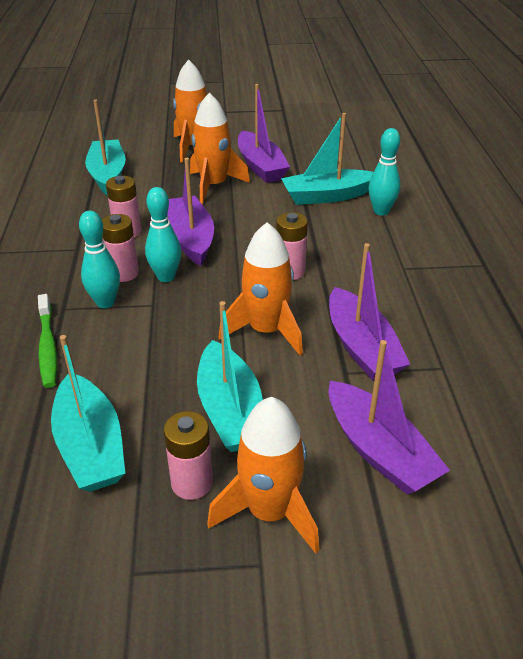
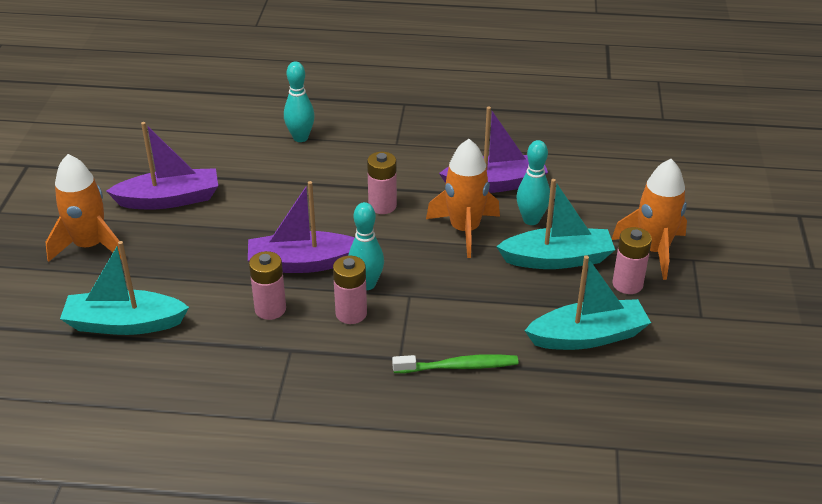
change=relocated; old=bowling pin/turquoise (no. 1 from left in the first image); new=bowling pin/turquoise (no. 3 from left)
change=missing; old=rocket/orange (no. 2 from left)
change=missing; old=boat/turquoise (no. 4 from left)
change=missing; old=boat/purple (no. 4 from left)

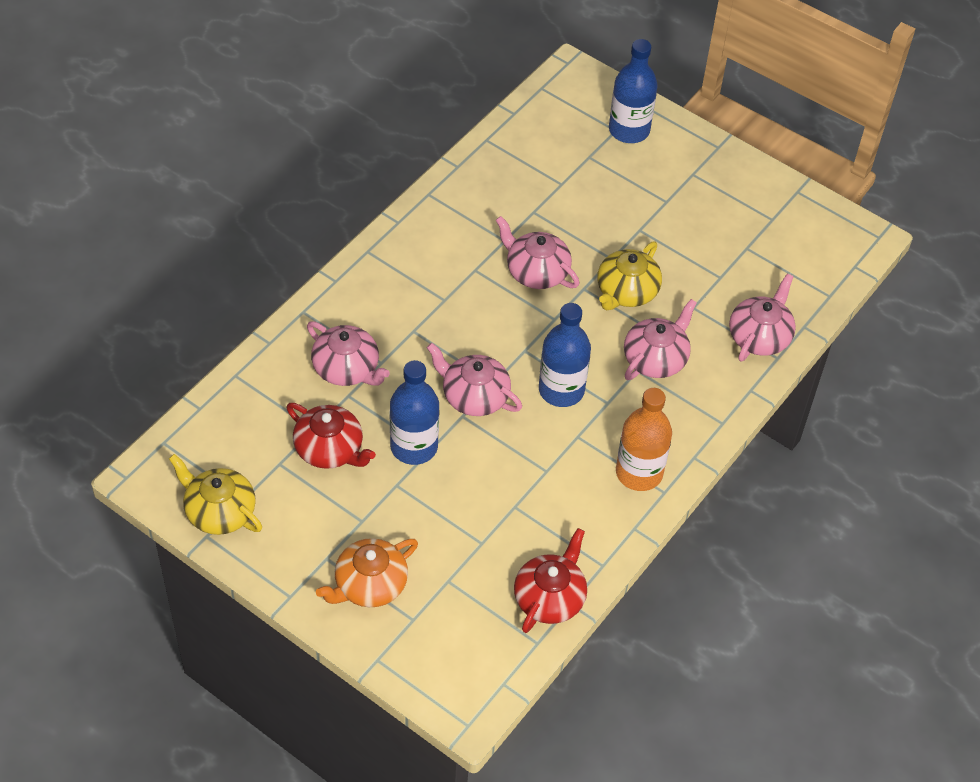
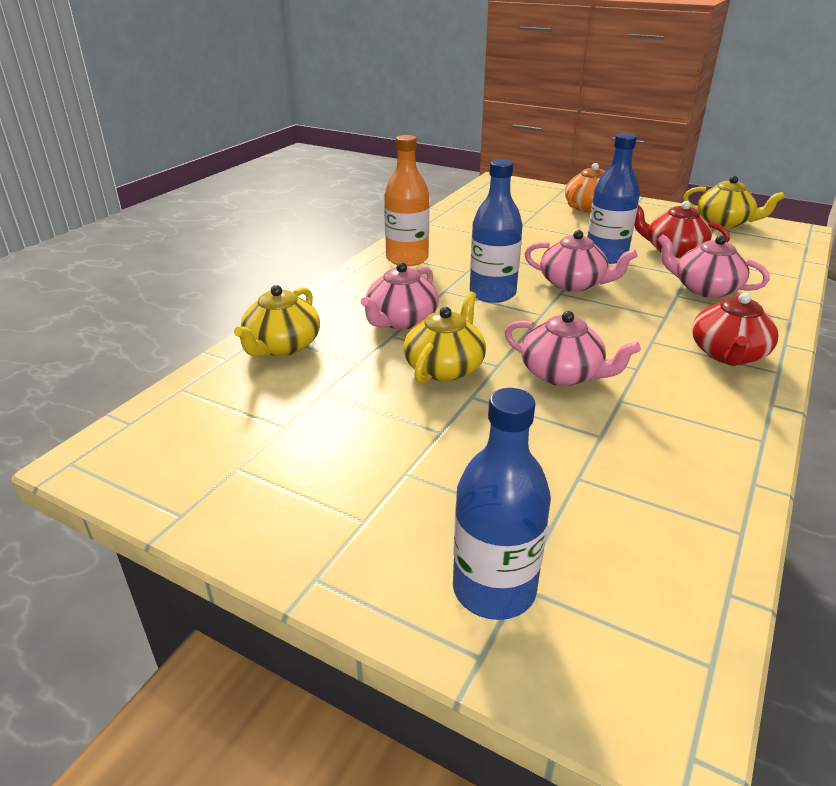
change=relocated; old=teapot/red (no. 2 from left)
change=colour; old=teapot/pink (no. 5 from left); new=teapot/yellow (no. 1 from left)

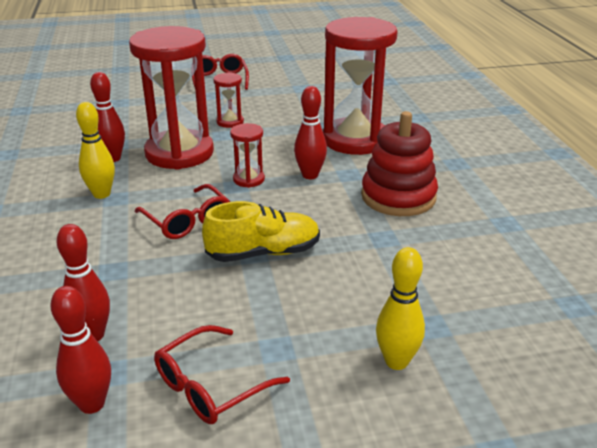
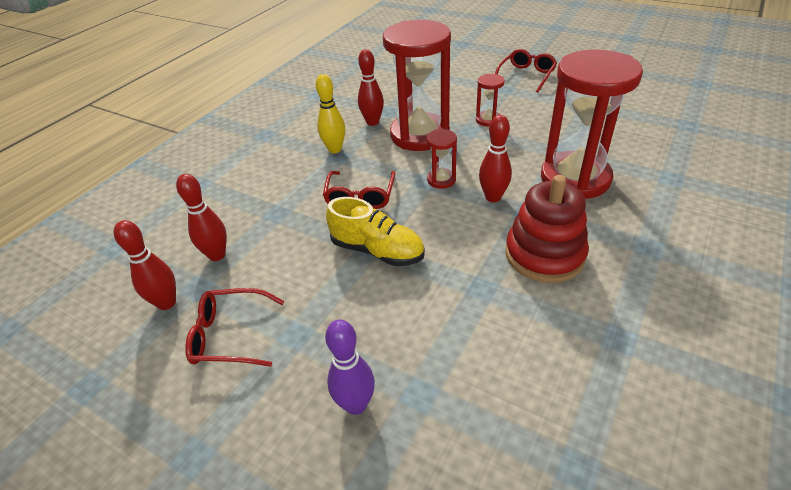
change=colour; old=bowling pin/yellow (no. 2 from left); new=bowling pin/purple

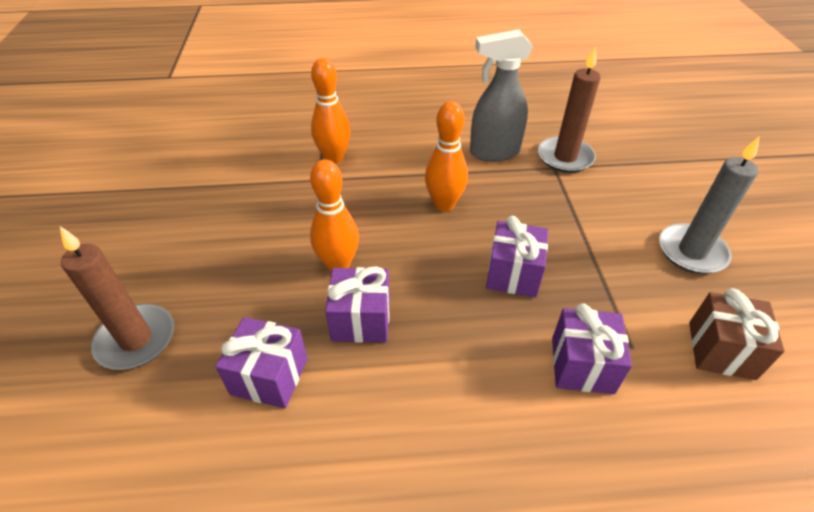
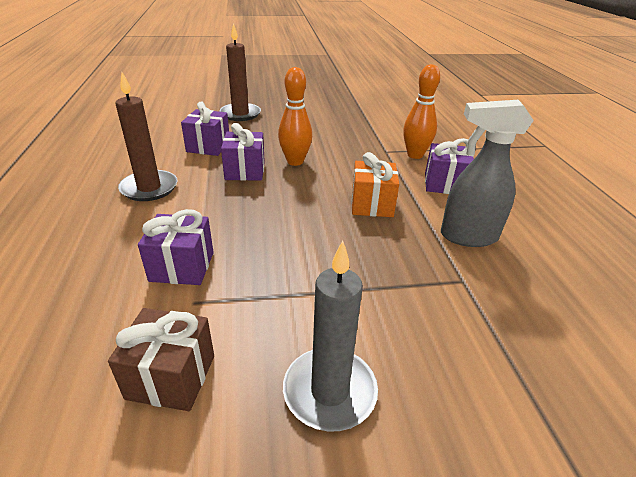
change=exchanged; old=bowling pin/orange (no. 3 from left); new=gift/orange
change=spun; old=spray bottle/grey; degrees=-75
change=relocated; old=gift/purple (no. 3 from left in the first image); new=gift/purple (no. 4 from left)
change=relocated; old=candle/brown (no. 2 from left in the first image); new=candle/brown (no. 1 from left)

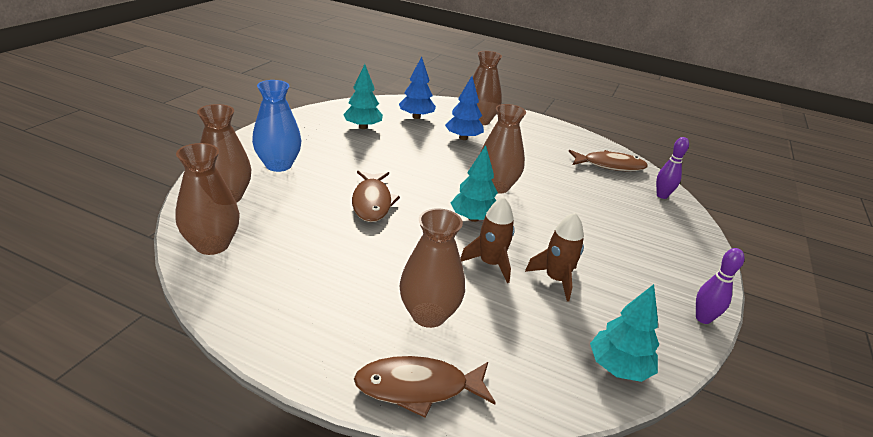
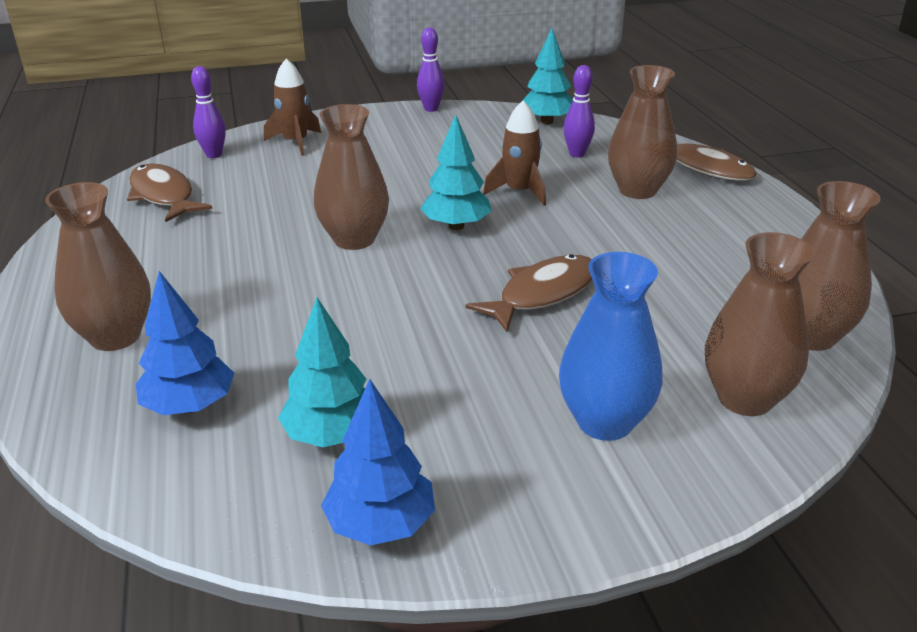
change=relocated; old=tree/blue (no. 2 from left)
change=relocated; old=rocket/brown (no. 2 from left in the first image); new=rocket/brown (no. 1 from left)
change=appeared; new=bowling pin/purple (no. 3 from left)

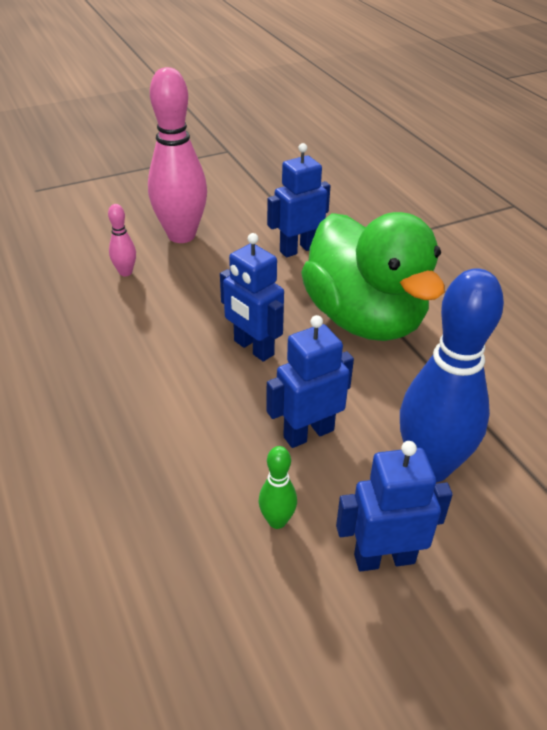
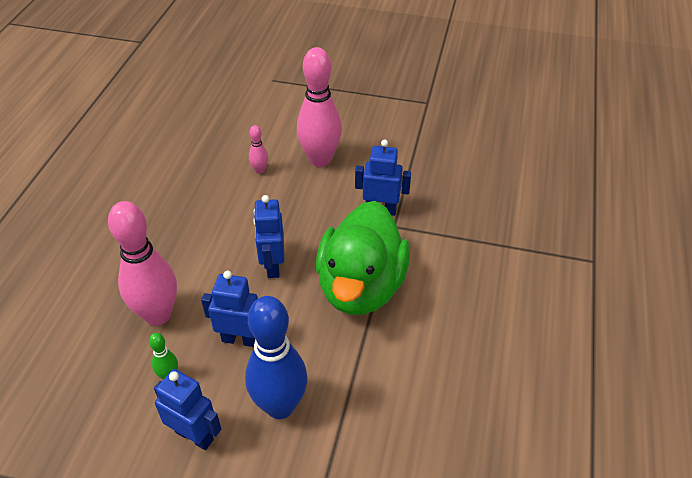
change=appeared; new=bowling pin/pink (no. 1 from left)

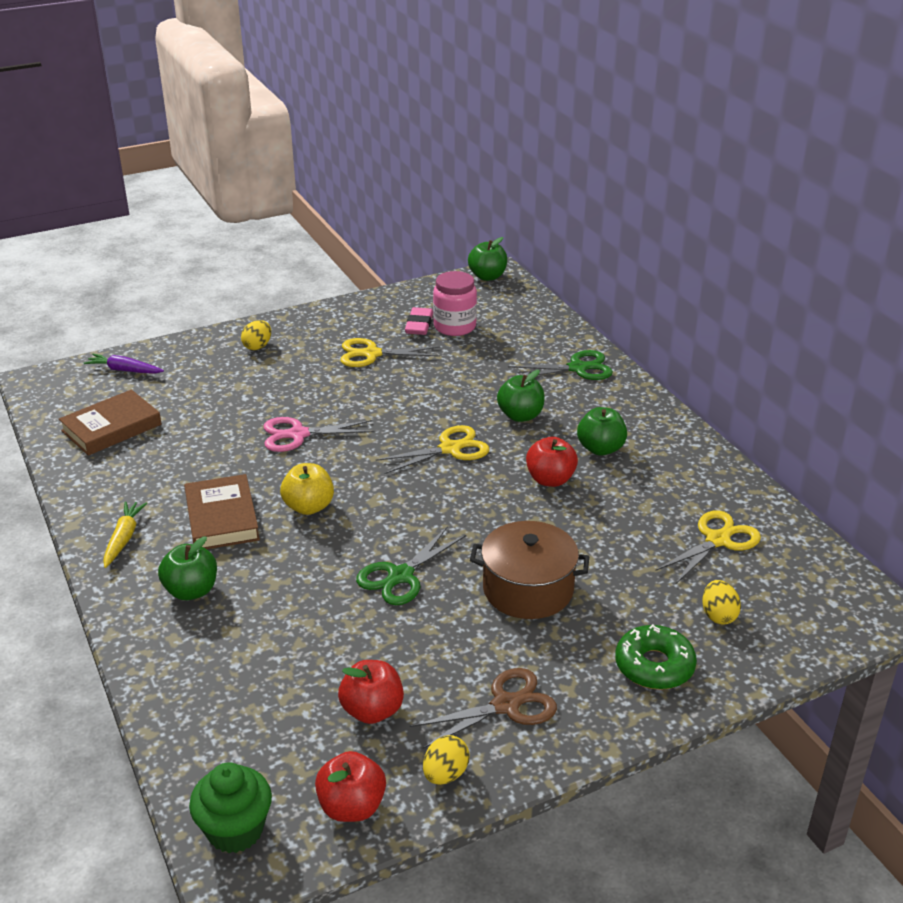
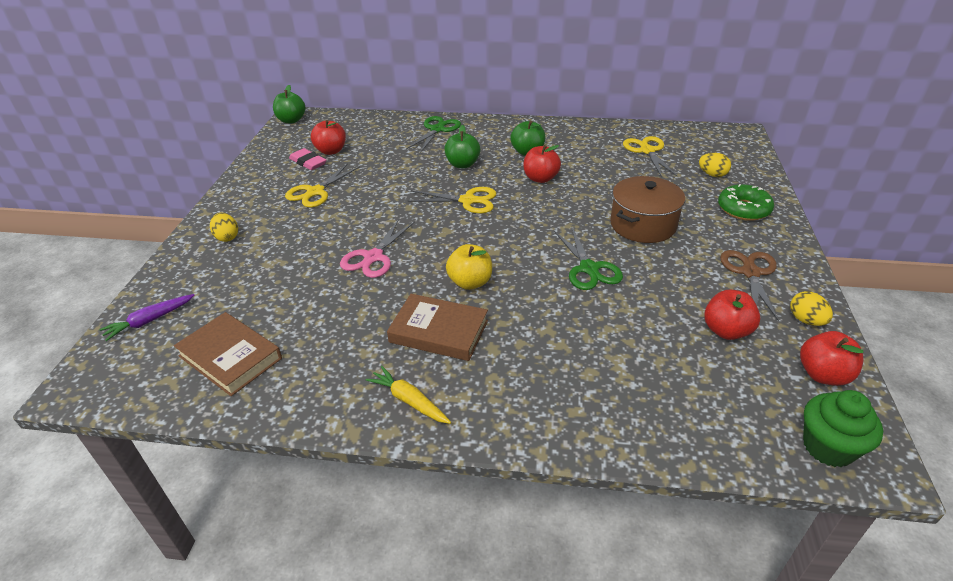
change=spun; old=book/brown (no. 1 from left); degrees=-45
change=missing; old=apple/green (no. 1 from left)
change=spun; old=scissors/yellow (no. 2 from left); degrees=90
change=exchanged; old=jar/pink; new=apple/red (no. 1 from left)

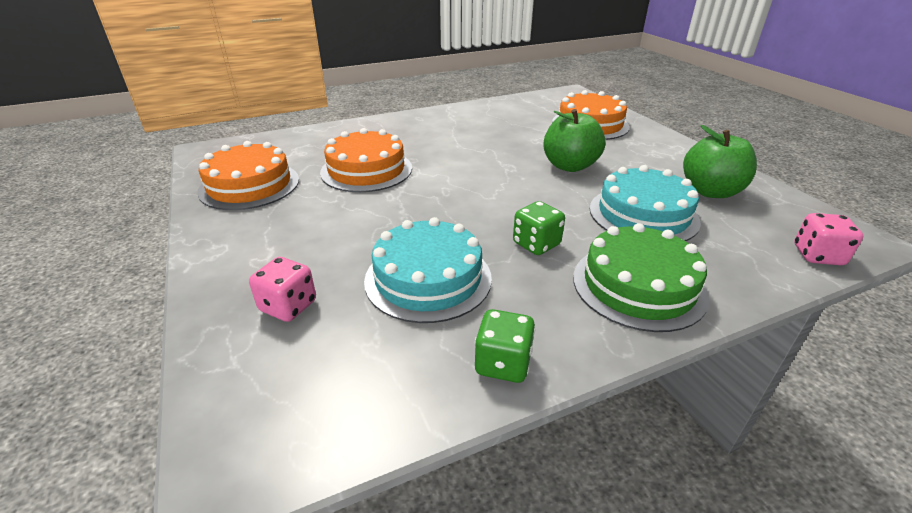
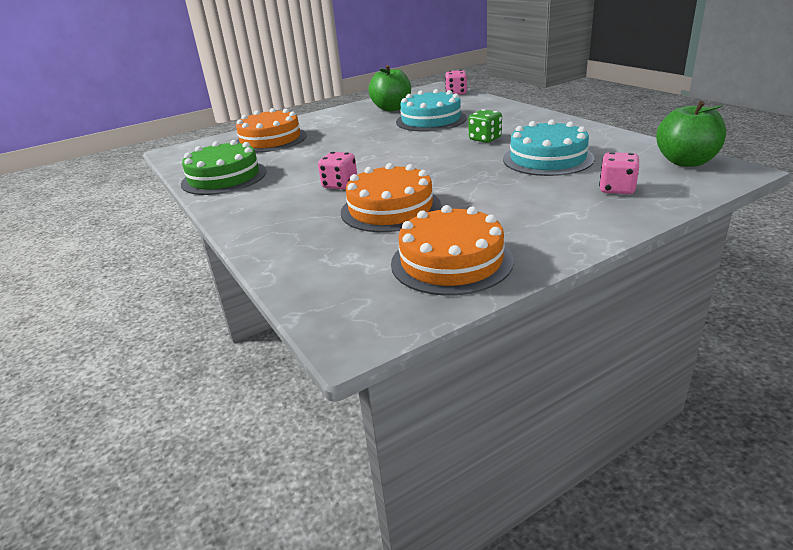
change=missing; old=dice/green (no. 1 from left)
change=relocated; old=apple/green (no. 1 from left in the first image); new=apple/green (no. 2 from left)
change=relocated; old=cake/green
change=appeared; new=dice/pink (no. 1 from left)

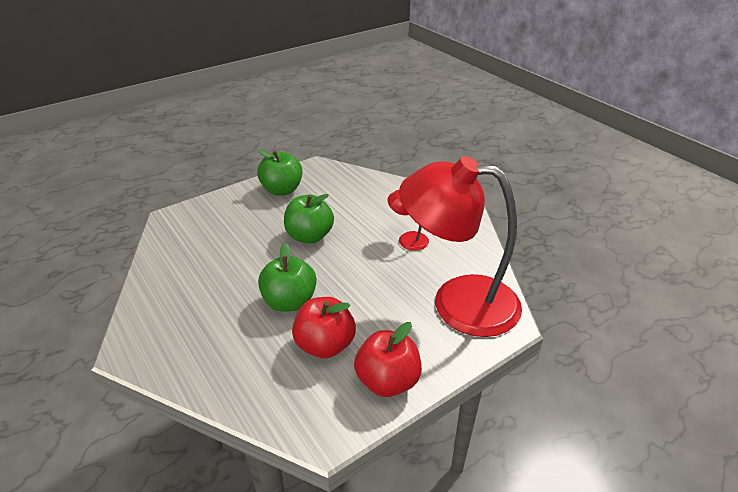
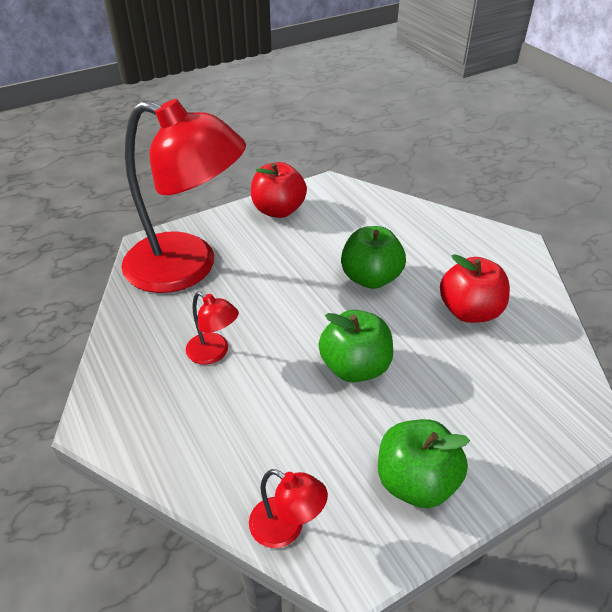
change=relocated; old=apple/red (no. 1 from left in the first image); new=apple/red (no. 2 from left)
change=appeared; new=lamp/red (no. 3 from left)

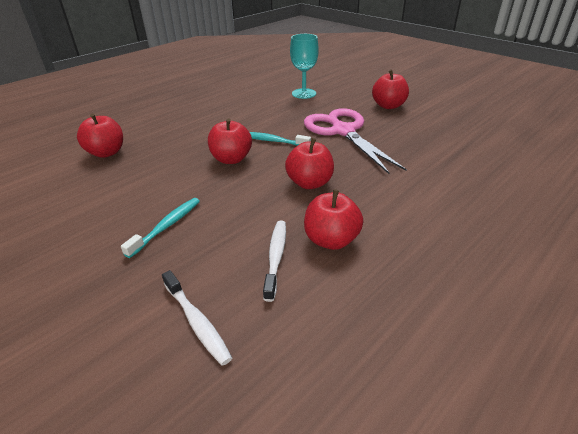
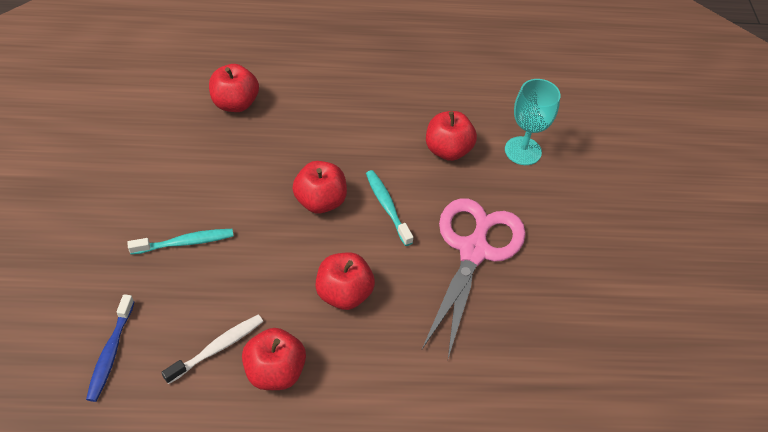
change=colour; old=toothbrush/white (no. 1 from left); new=toothbrush/blue
change=relocated; old=apple/red (no. 5 from left)

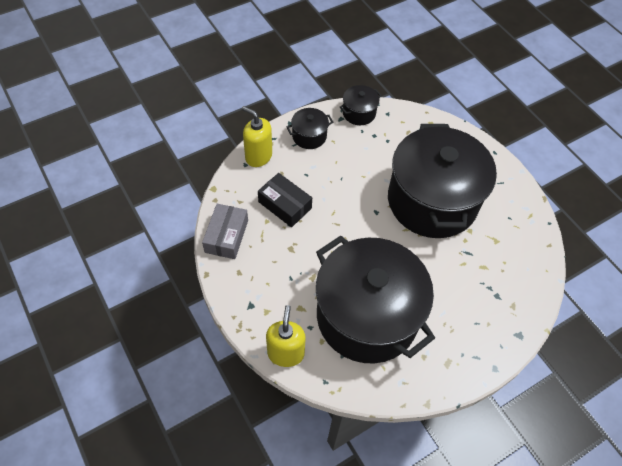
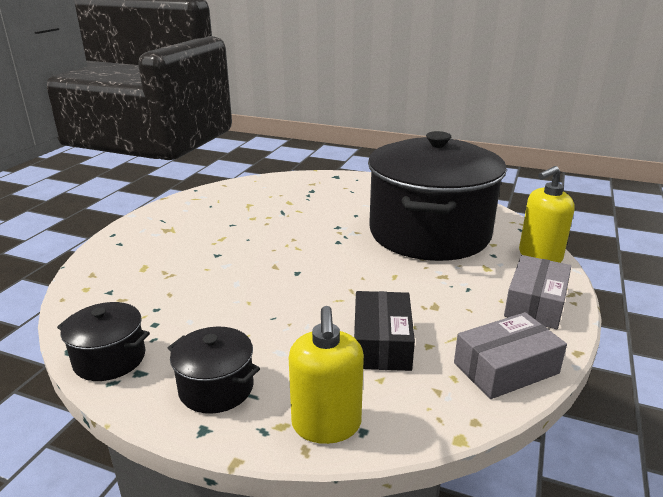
change=missing; old=pot/black (no. 4 from left)
change=appeared; new=box/grey (no. 2 from left)

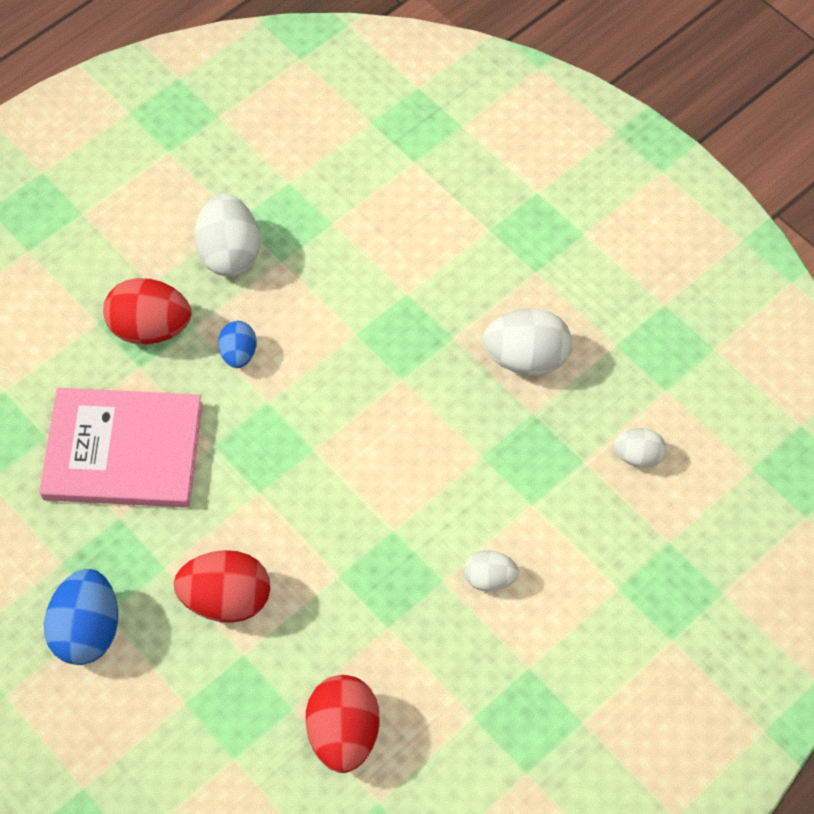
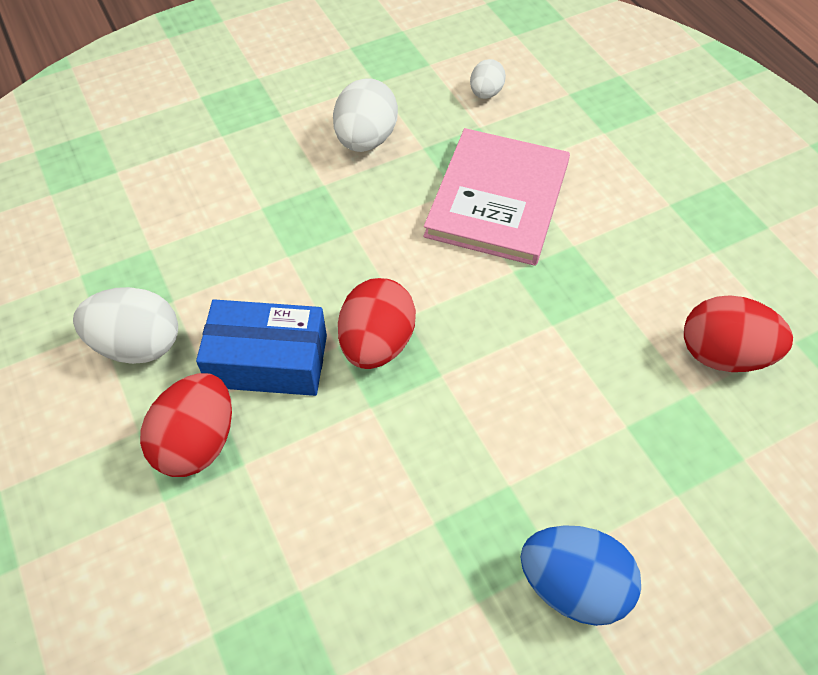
change=relocated; old=book/pink
change=relocated; old=egg/red (no. 2 from left)
change=exchanged; old=egg/blue (no. 2 from left); new=box/blue
change=missing; old=egg/white (no. 2 from left)

